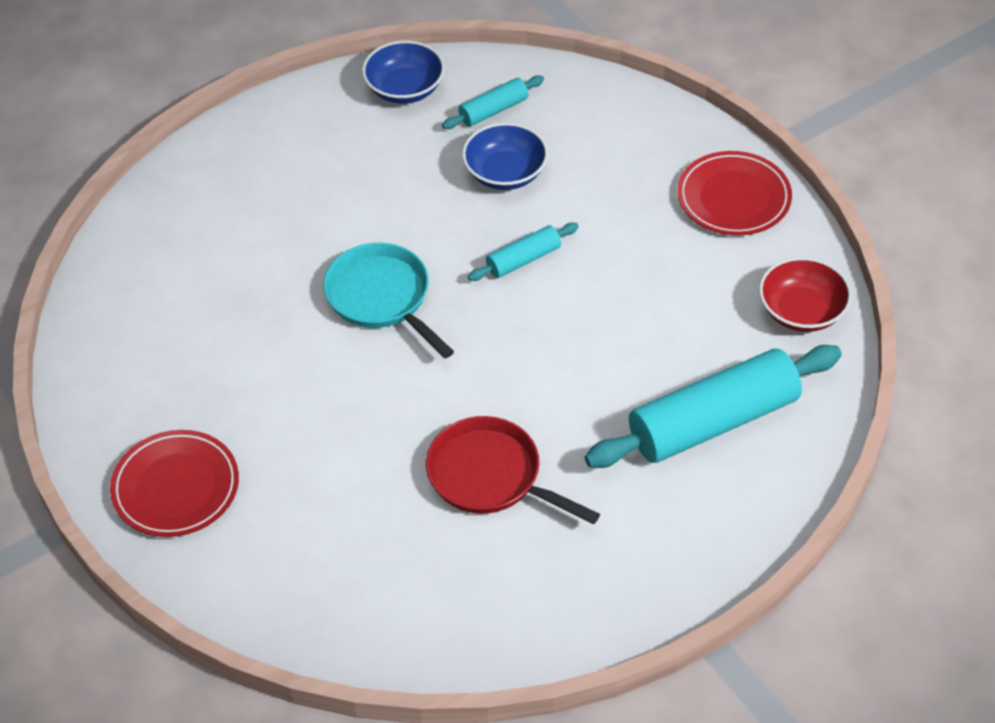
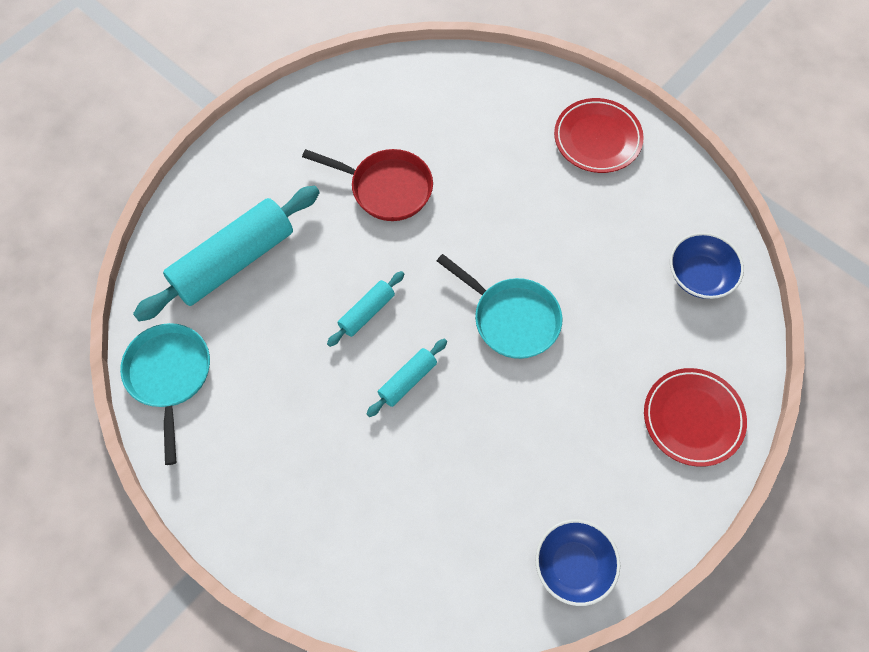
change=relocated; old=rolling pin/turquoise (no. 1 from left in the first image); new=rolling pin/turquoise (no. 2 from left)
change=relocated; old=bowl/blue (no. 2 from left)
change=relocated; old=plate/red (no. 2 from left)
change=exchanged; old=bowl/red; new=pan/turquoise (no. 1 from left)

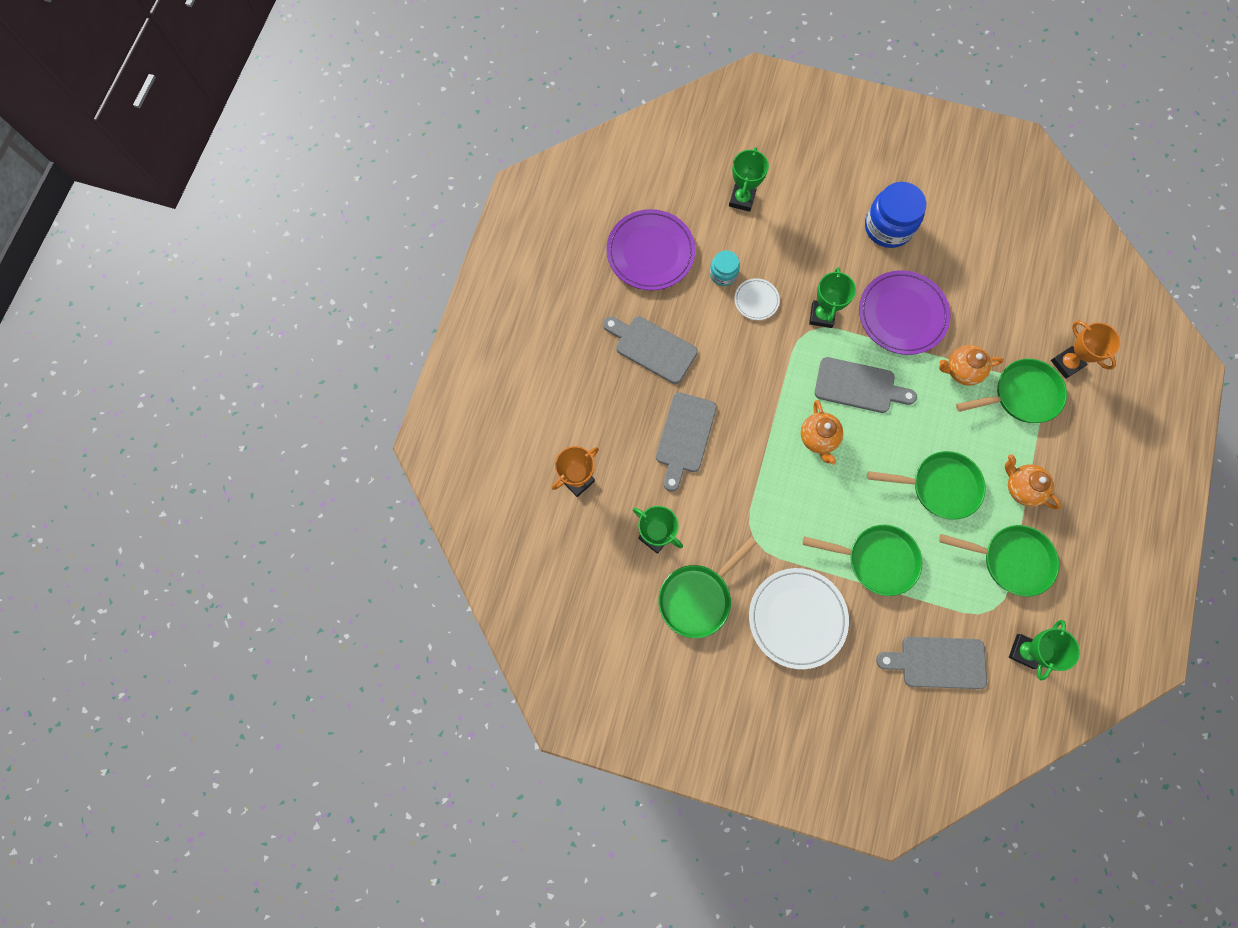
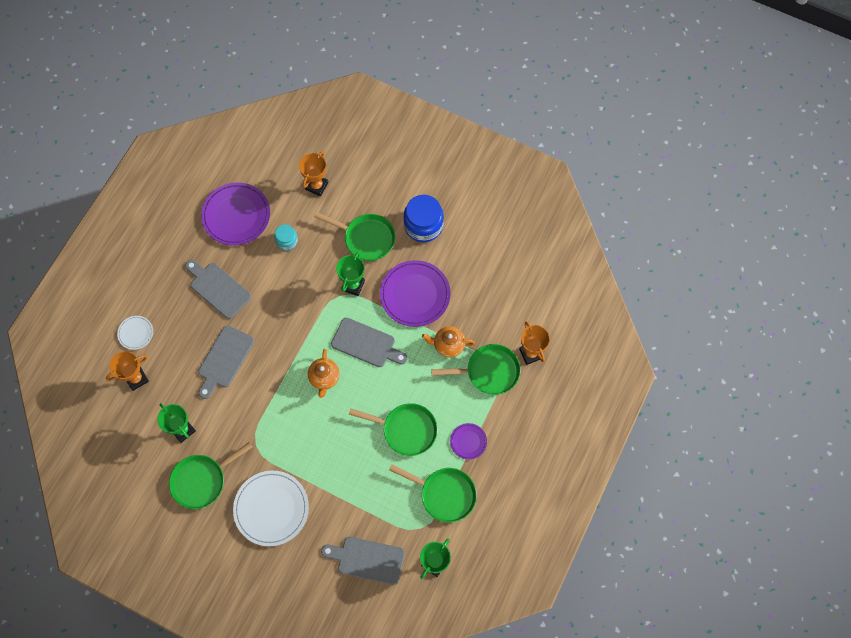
change=colour; old=trophy/green (no. 2 from left); new=trophy/orange (no. 2 from left)
change=relocated; old=plate/white (no. 1 from left)
change=relocated; old=pan/green (no. 2 from left)
change=exchanged; old=teapot/orange (no. 3 from left); new=plate/purple (no. 3 from left)

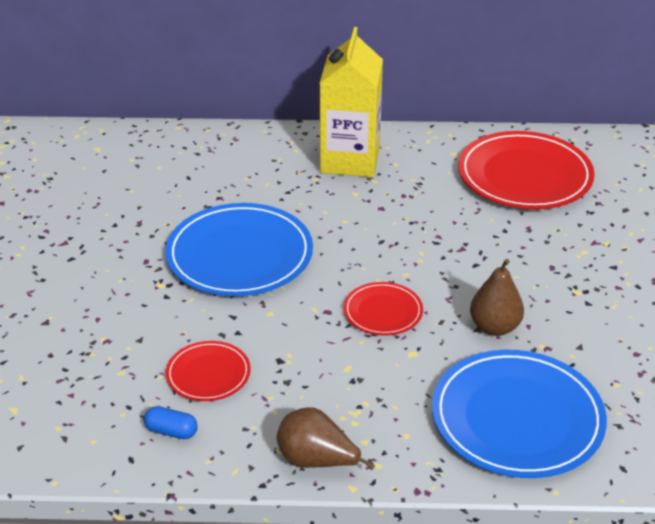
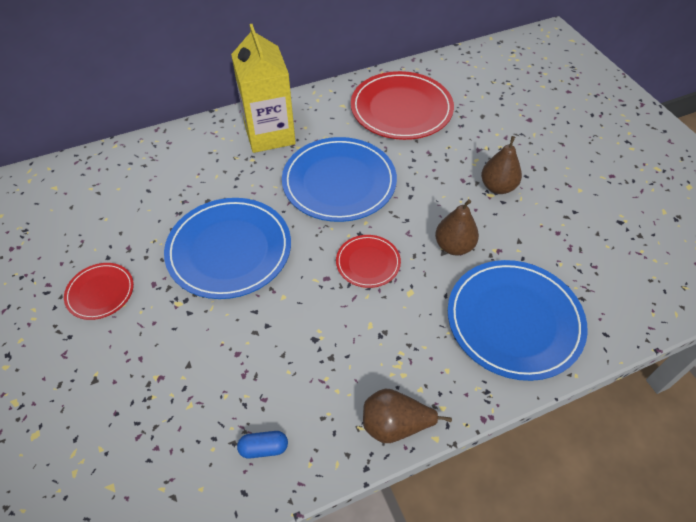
change=relocated; old=plate/red (no. 1 from left)
change=appeared; new=plate/blue (no. 2 from left)
change=appeared; new=pear/brown (no. 3 from left)

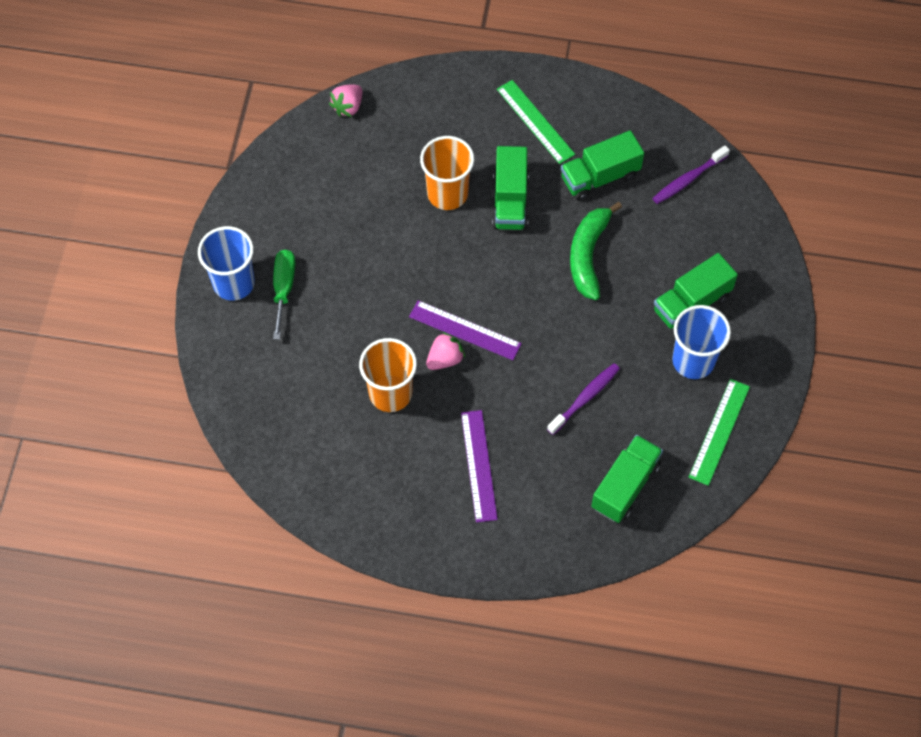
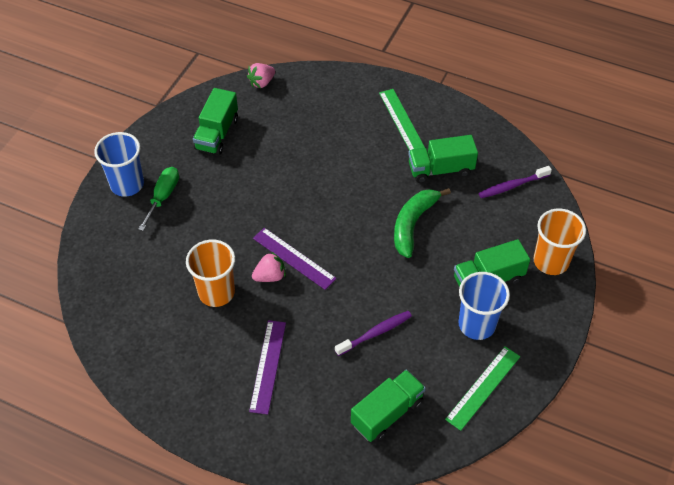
change=relocated; old=cup/orange (no. 2 from left)
change=relocated; old=truck/green (no. 1 from left)

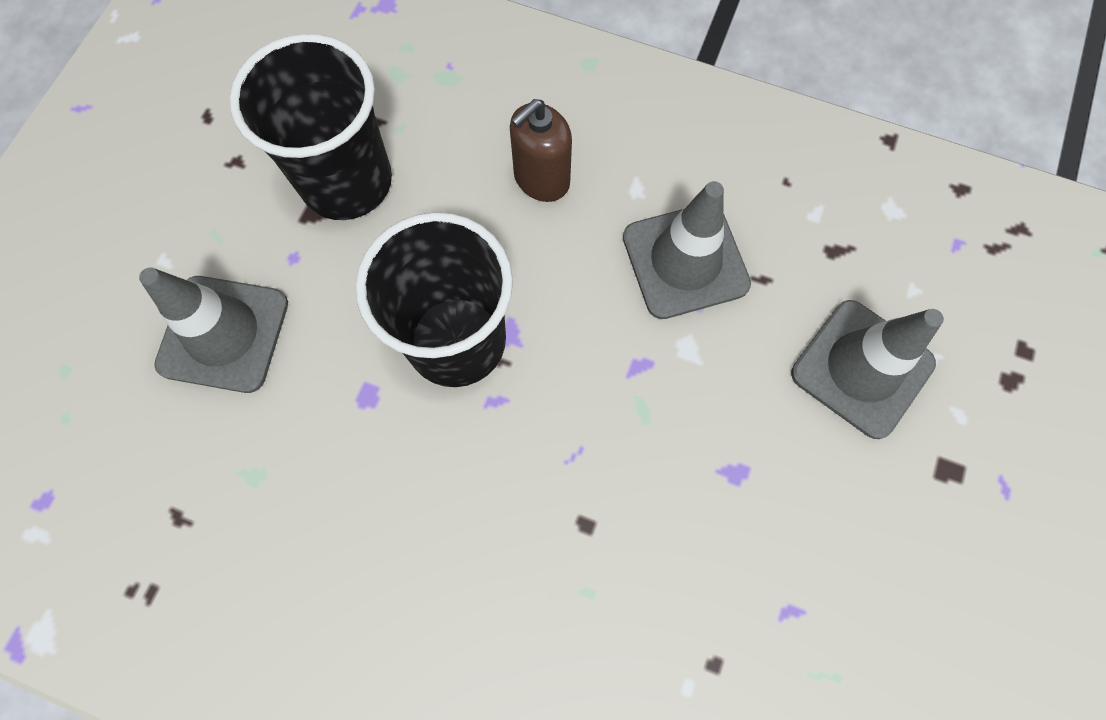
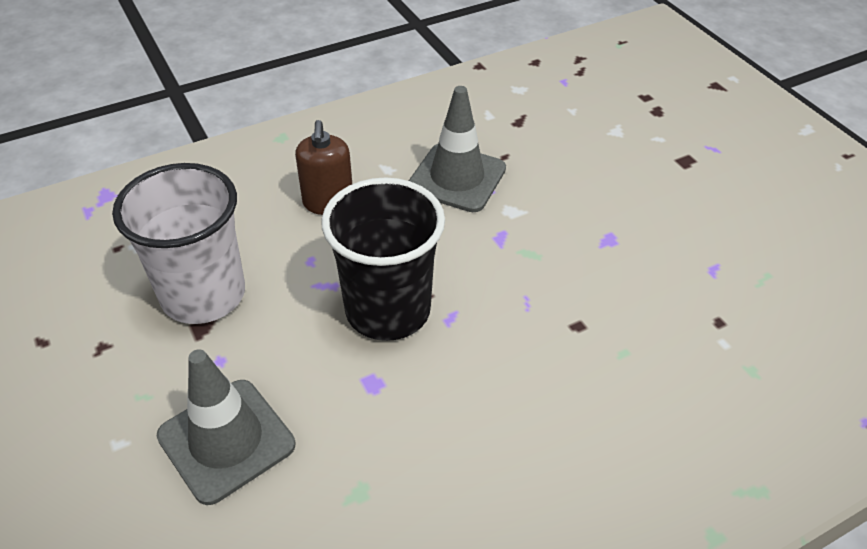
change=colour; old=cup/black (no. 1 from left); new=cup/white
change=missing; old=traffic cone/grey (no. 3 from left)

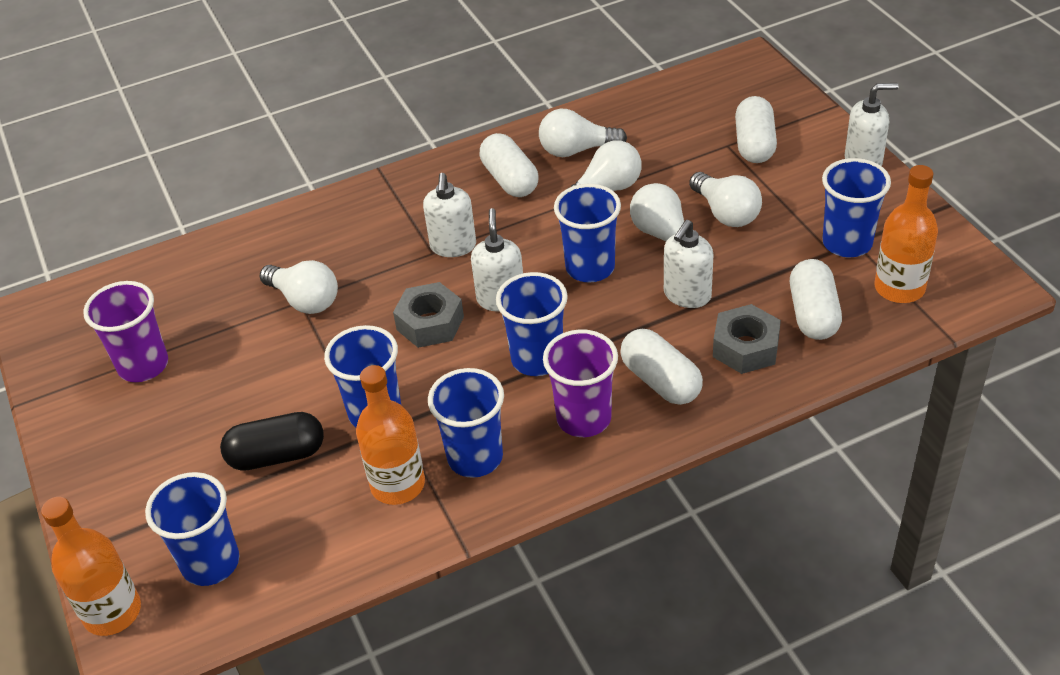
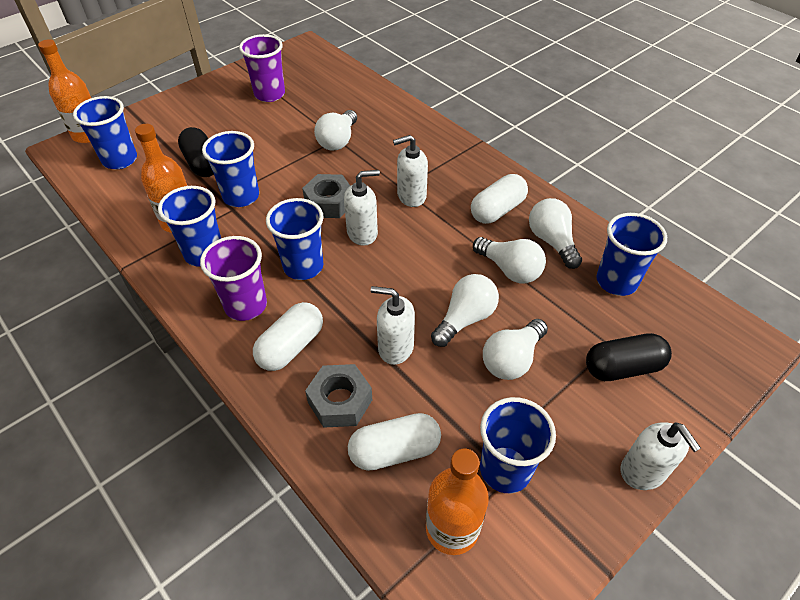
change=relocated; old=cup/blue (no. 5 from left in the first image); new=cup/blue (no. 6 from left)
change=colour; old=capsule/white (no. 3 from left); new=capsule/black (no. 2 from left)

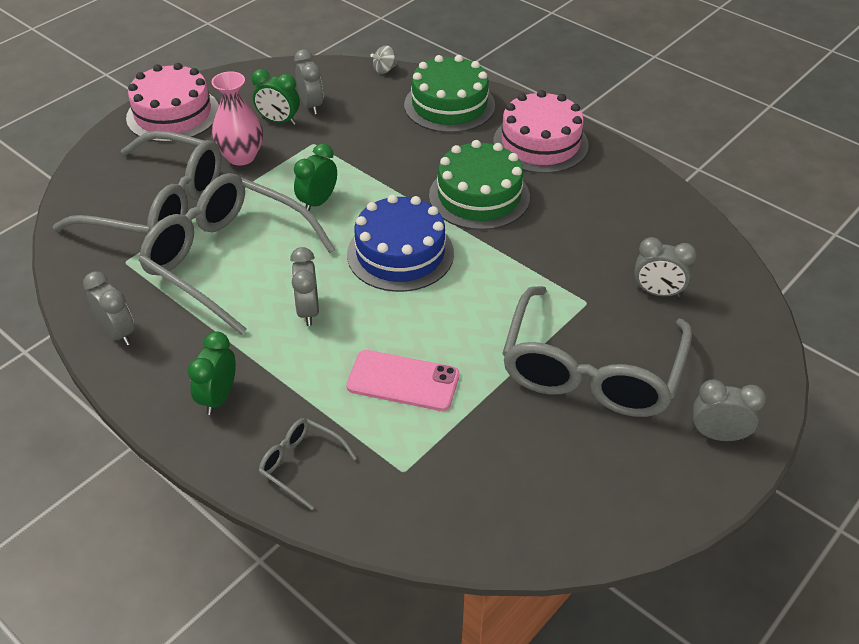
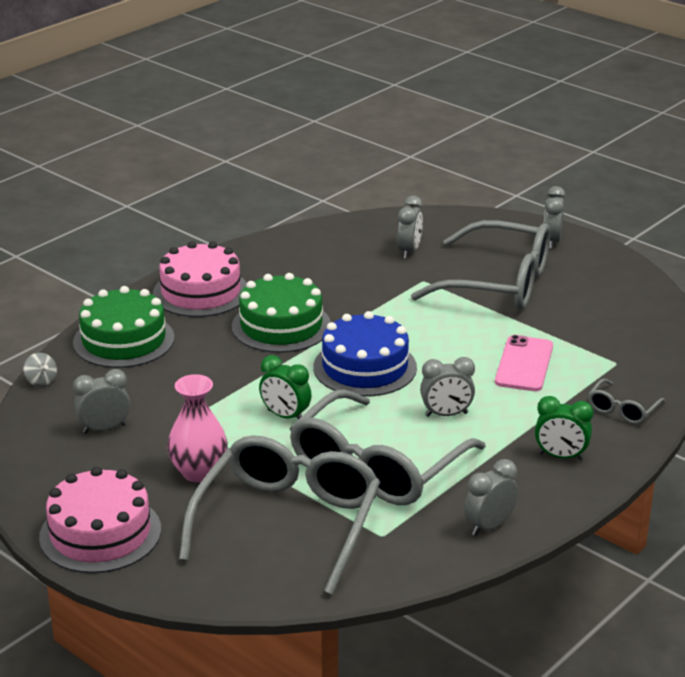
change=missing; old=clock/green (no. 2 from left)

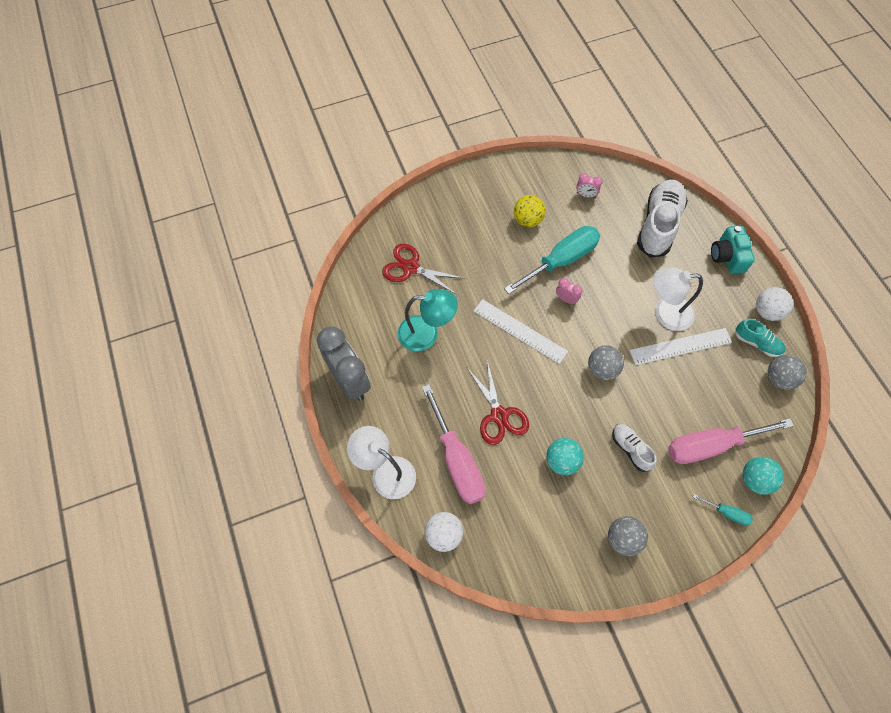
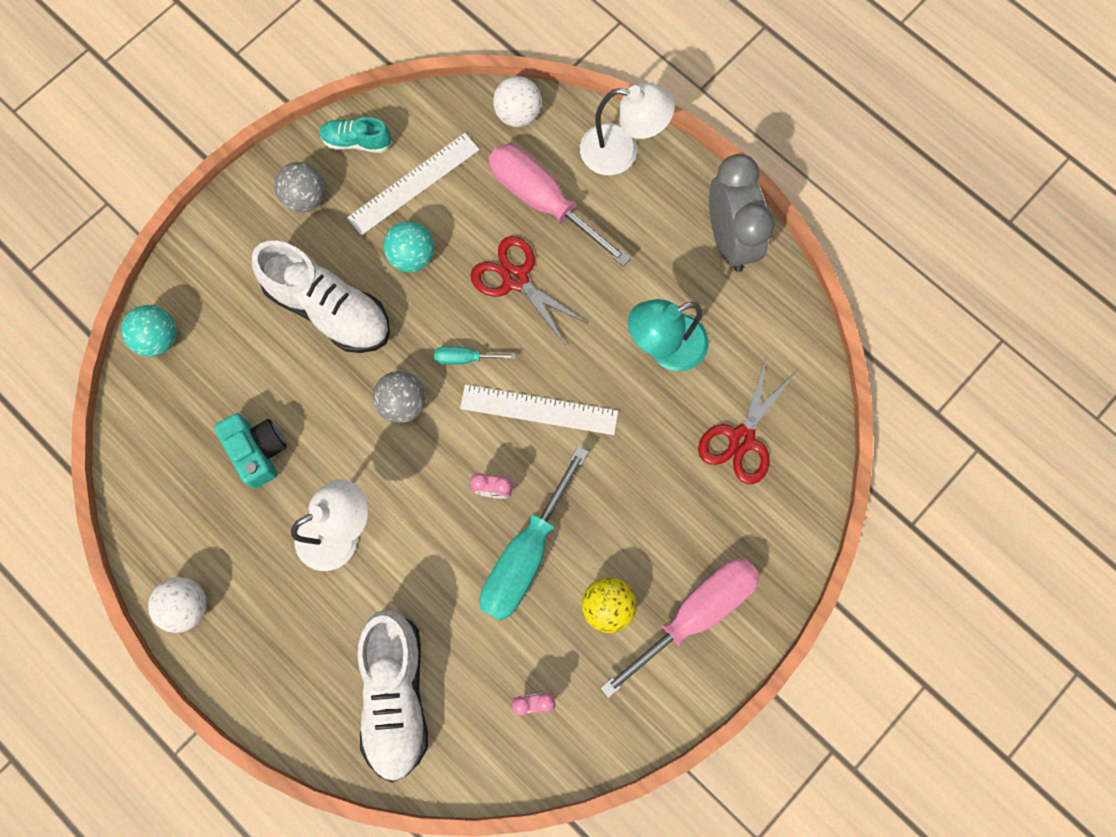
change=spun; old=clock/grey; degrees=-135
change=spun; old=scissors/red (no. 1 from left in the first image); degrees=120
change=size; old=shoe/white (no. 1 from left); factor=1.94
change=relocated; old=ruler/white (no. 2 from left in the first image); new=ruler/white (no. 1 from left)
change=relocated; old=screwdriver/pink (no. 2 from left)
change=relocated; old=screwdriver/turquoise (no. 2 from left in the first image); new=screwdriver/turquoise (no. 1 from left)
change=relocated; old=camera/turquoise
change=relocated; old=shoe/turquoise
change=missing; old=ball/grey (no. 3 from left)

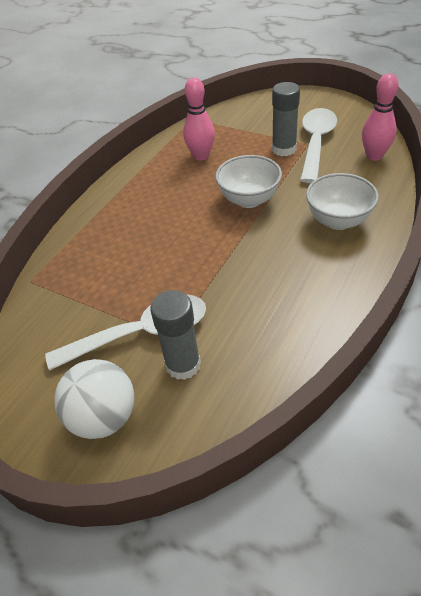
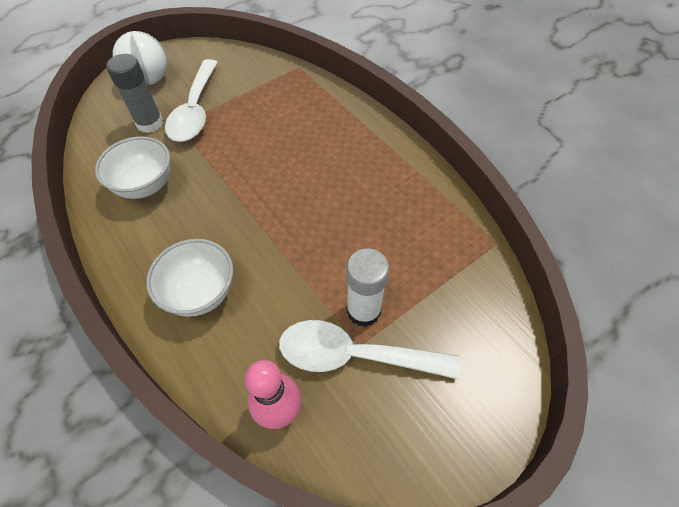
change=missing; old=bowling pin/pink (no. 1 from left)
change=relocated; old=bowl/white (no. 1 from left)
change=colour; old=glue stick/grey (no. 2 from left); new=glue stick/white
change=spun; old=spoon/white (no. 2 from left); degrees=150

